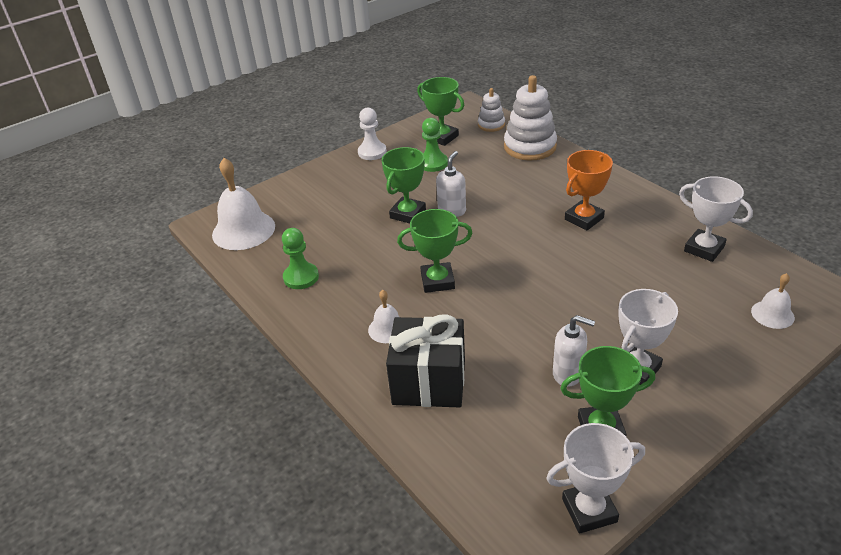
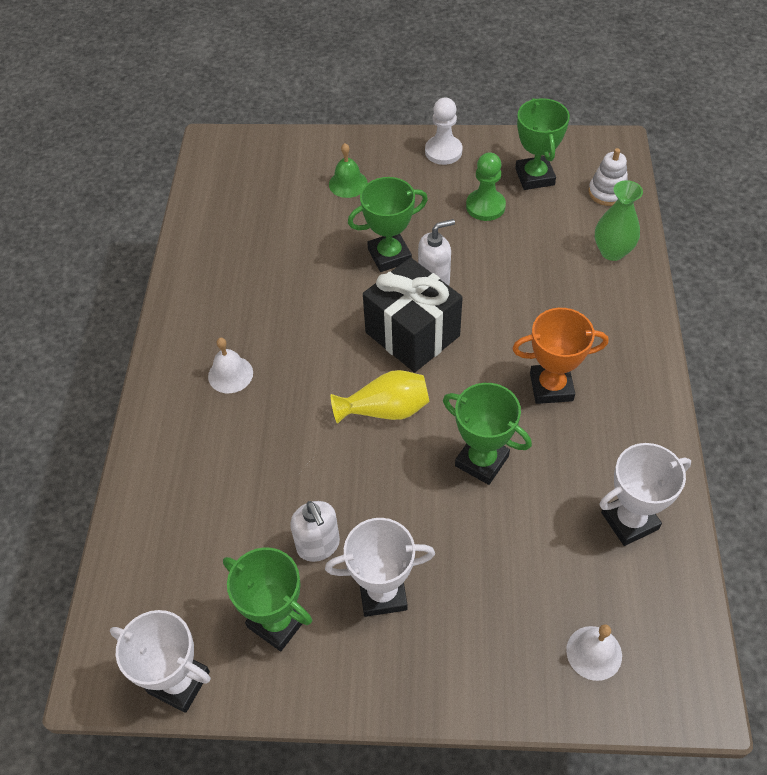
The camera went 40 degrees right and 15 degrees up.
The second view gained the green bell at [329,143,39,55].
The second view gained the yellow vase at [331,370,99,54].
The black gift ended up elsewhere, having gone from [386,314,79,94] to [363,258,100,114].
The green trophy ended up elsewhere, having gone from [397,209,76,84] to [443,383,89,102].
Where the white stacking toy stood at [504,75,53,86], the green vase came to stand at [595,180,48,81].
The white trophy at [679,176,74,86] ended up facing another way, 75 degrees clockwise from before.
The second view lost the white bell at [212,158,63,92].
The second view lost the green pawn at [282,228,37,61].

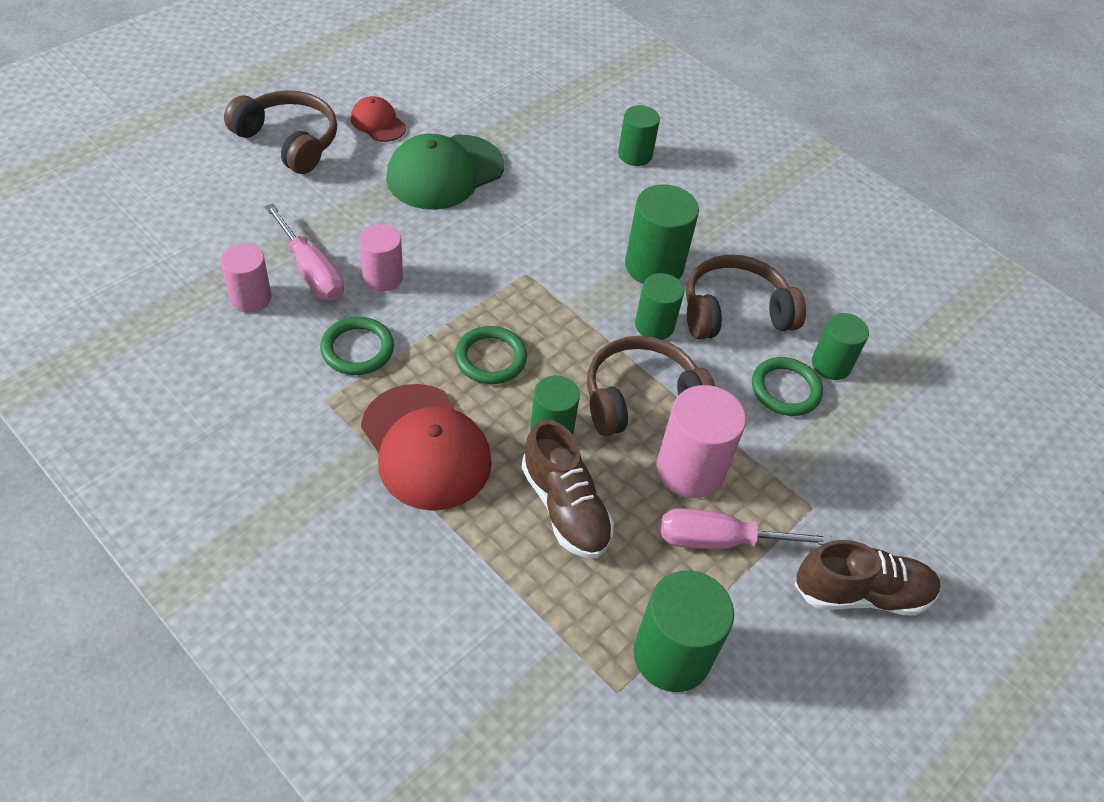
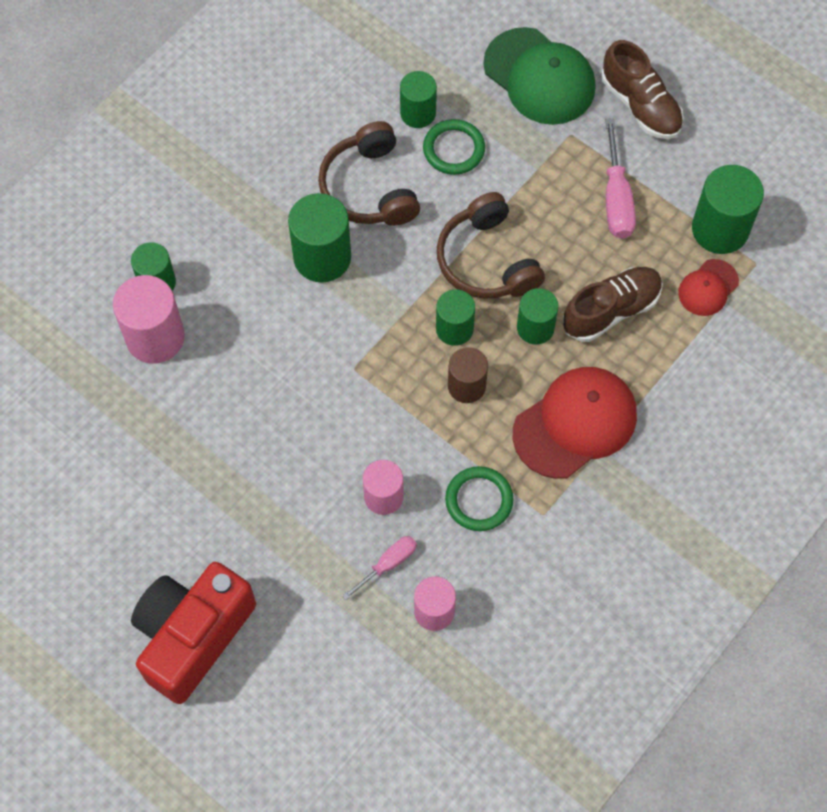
The camera went 90 degrees left and 15 degrees up.
The pink cylinder ended up elsewhere, having gone from [656,385,90,113] to [113,275,72,89].
Where the brown headphones stood at [224,90,113,84], the red camera came to stand at [131,562,125,142].
The size of the pink screwdriver at [265,203,79,98] changed by a factor of 0.62.
The green cylinder ended up elsewhere, having gone from [635,273,49,67] to [436,289,39,57].
Where the green ring stood at [455,326,72,58], the brown cylinder came to stand at [448,347,40,56].
The green cap ended up elsewhere, having gone from [386,134,118,76] to [483,27,113,98].
The brown shoe at [795,540,146,76] ended up facing another way, 150 degrees clockwise from before.
The red cap ended up elsewhere, having gone from [351,96,55,46] to [678,259,61,57].

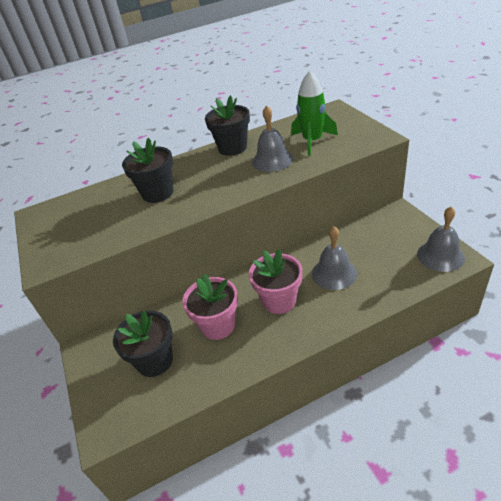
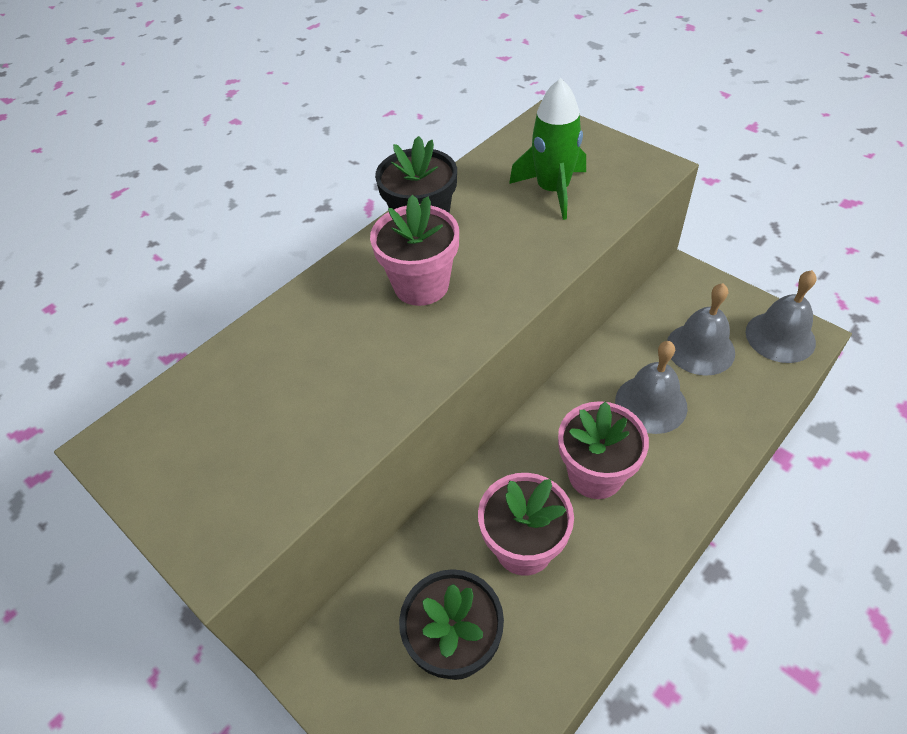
The camera went 25 degrees left and 10 degrees up.
The second view gained the pink flower pot at [370,195,89,111].
The grey bell ended up elsewhere, having gone from [252,105,42,67] to [667,283,68,93].
The second view lost the black flower pot at [122,138,51,65].

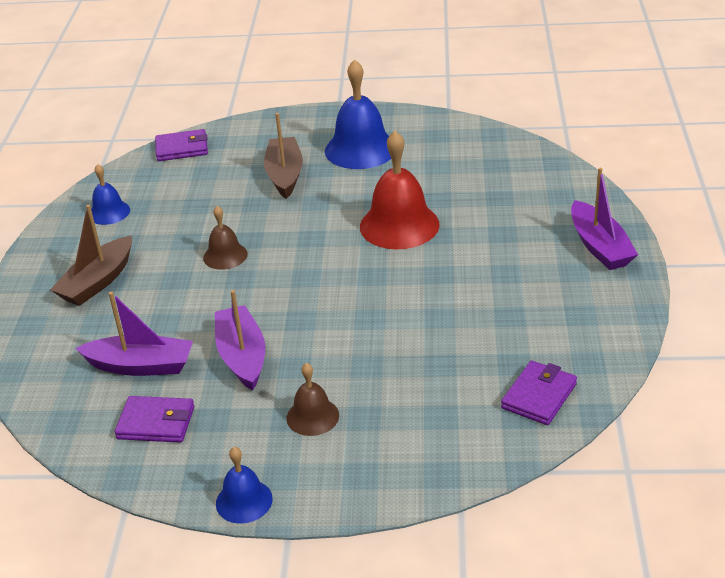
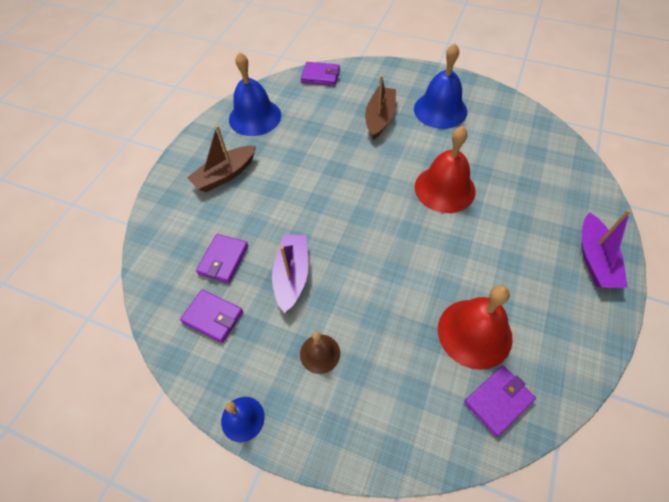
The camera went 20 degrees right and 20 degrees up.
Where the purple boat stood at [75,292,118,84], the purple wallet came to stand at [196,234,52,49].
The size of the blue bell at [91,164,39,61] changed by a factor of 1.83.
The second view gained the red bell at [438,285,75,85].
The second view lost the brown bell at [203,206,45,64].

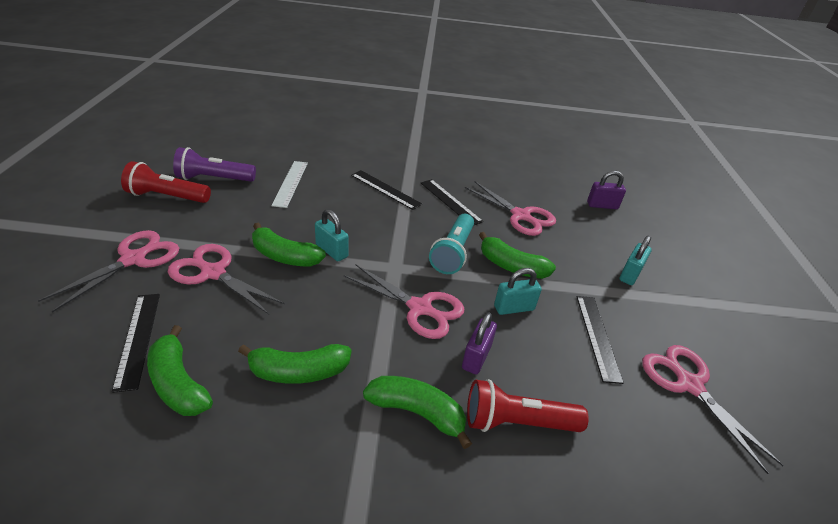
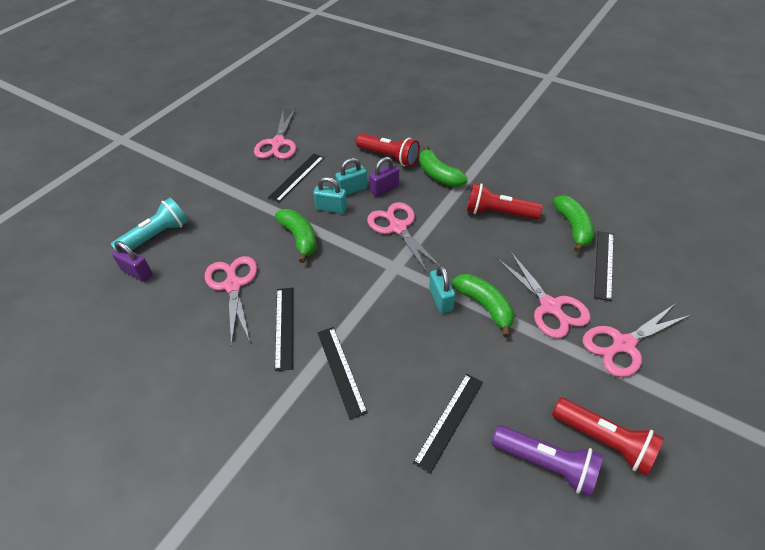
The camera went 145 degrees left and 10 degrees up.
The turquoise flashlight ended up elsewhere, having gone from [429,214,45,60] to [111,198,77,52].
The turquoise padlock ended up elsewhere, having gone from [620,235,32,50] to [335,158,33,37].
What was the white ruler at [271,161,37,47] turned into the black ruler at [413,374,70,100].
Where the green banana stood at [238,344,113,40], the red flashlight came to stand at [467,183,76,37].

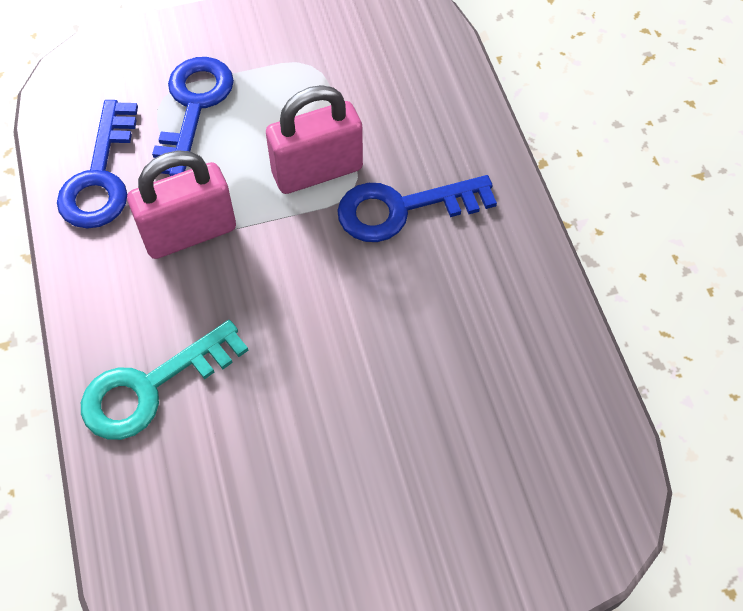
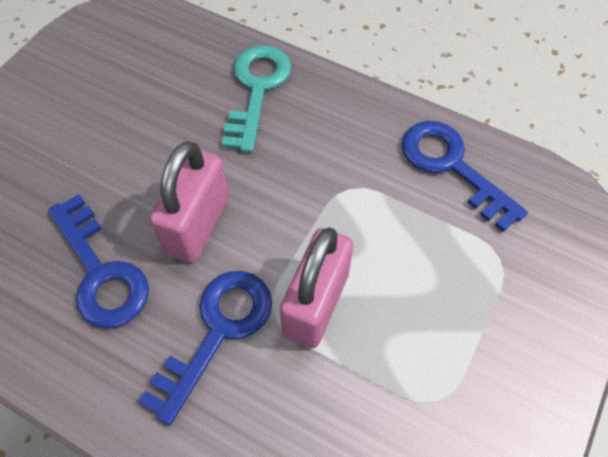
The camera went 135 degrees right and 0 degrees up.
The blue key ended up elsewhere, having gone from [151,57,83,119] to [48,194,101,134].
The pink padlock ended up elsewhere, having gone from [127,150,109,109] to [150,141,79,122].

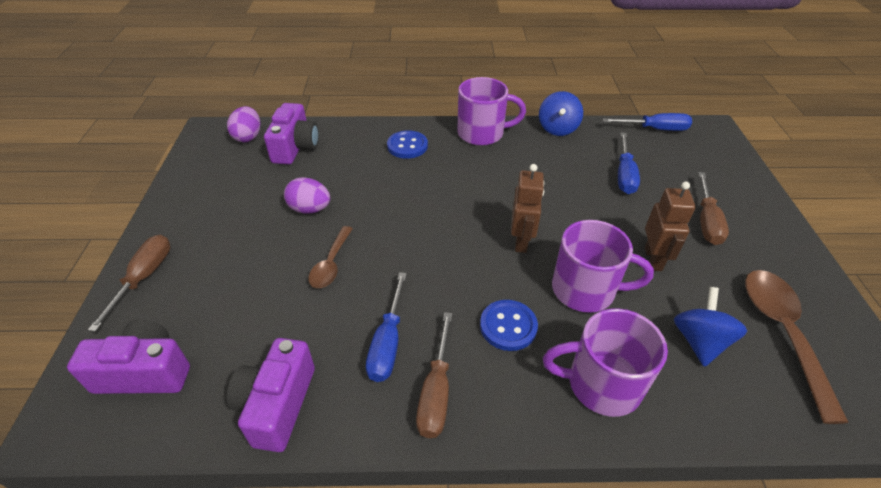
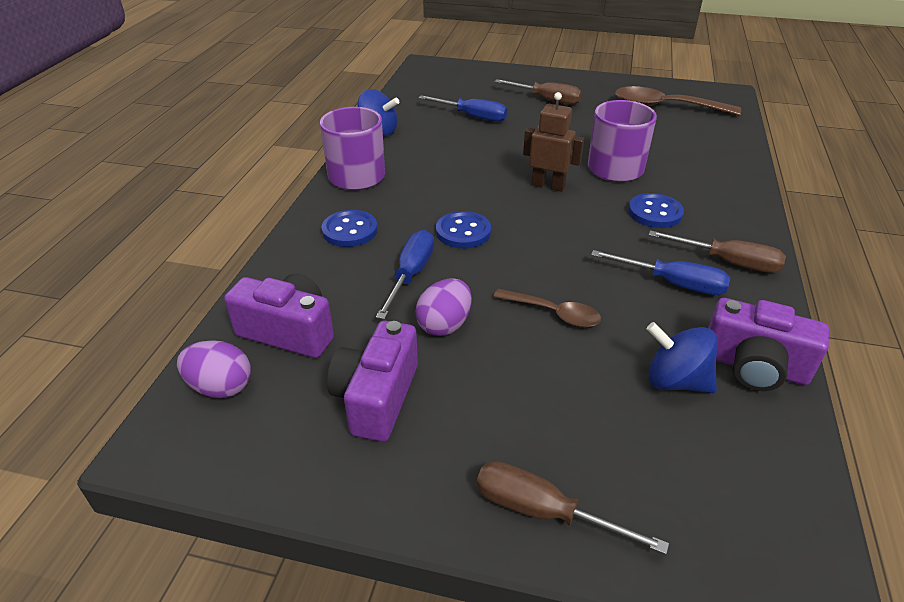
The camera went 75 degrees left and 5 degrees down.
The purple camera ended up elsewhere, having gone from [67,320,123,74] to [327,321,91,121].
The blue screwdriver ended up elsewhere, having gone from [603,113,89,18] to [376,230,58,90].
The second view gained the blue button at [436,211,55,37].
The blue spinning top ended up elsewhere, having gone from [674,287,73,80] to [646,322,72,71].
The second view lost the purple mug at [543,308,125,109].
The second view lost the brown robot at [645,182,51,89].

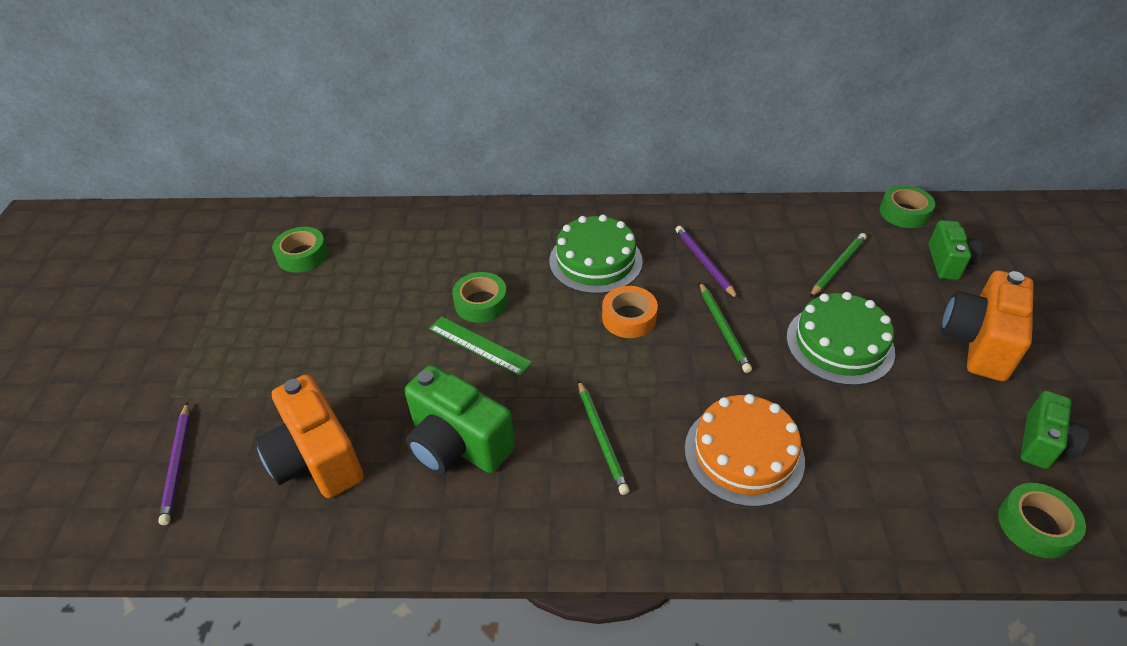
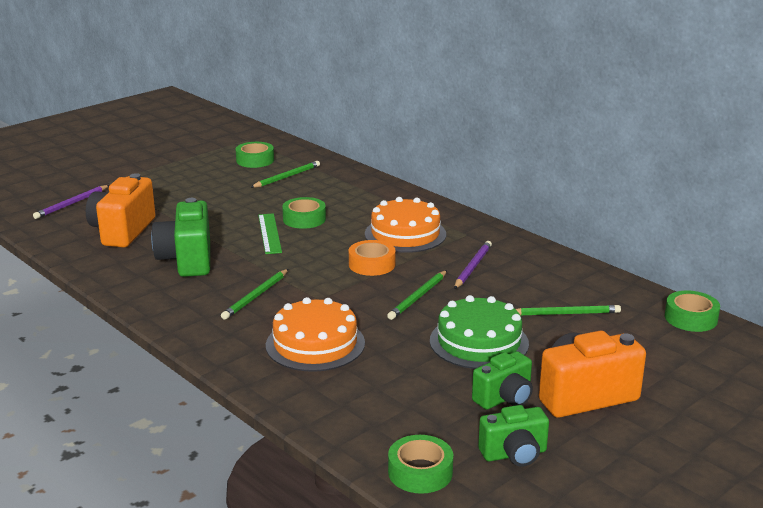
The camera went 45 degrees right and 20 degrees down.
The second view gained the green pencil at [250,161,70,27].
What was the green cake at [549,215,94,79] turned into the orange cake at [365,197,81,56].
The green camera ended up elsewhere, having gone from [929,220,53,60] to [472,351,61,59].

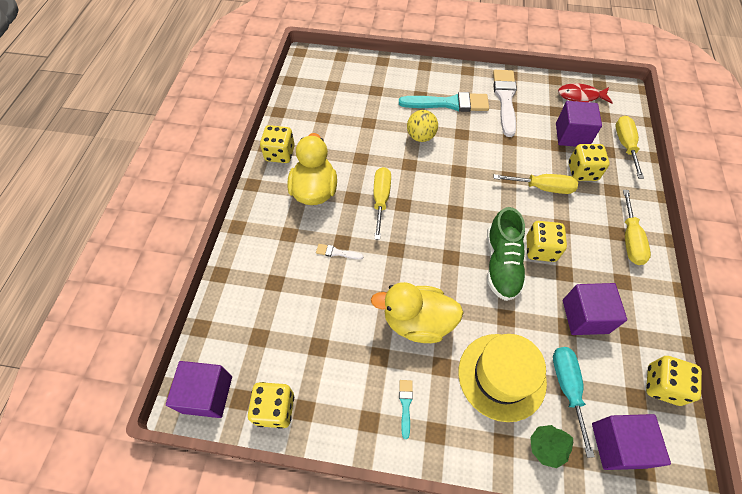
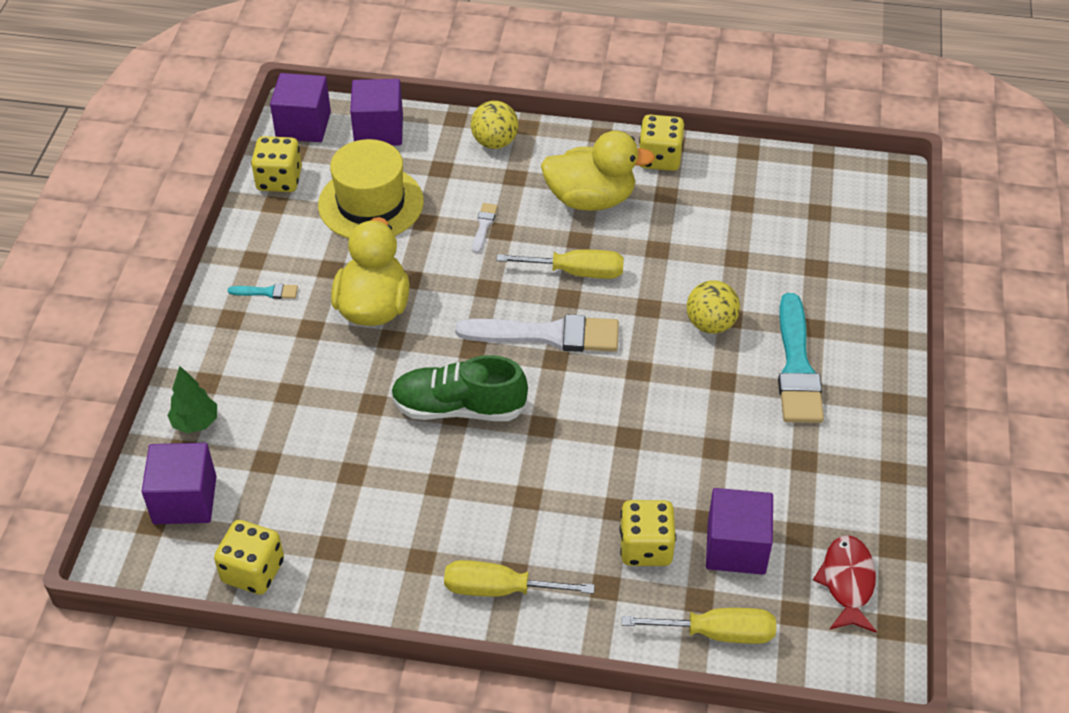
The camera went 90 degrees right and 10 degrees down.
The yellow hat ended up elsewhere, having gone from [458,334,89,88] to [318,139,106,99].
The purple cube ended up elsewhere, having gone from [563,283,64,52] to [350,79,53,67].
The white brush ended up elsewhere, having gone from [493,70,24,67] to [455,314,164,38].
The second view gained the yellow ball at [471,101,48,48].
The second view lost the yellow screwdriver at [494,174,84,20].
The second view lost the yellow dice at [526,221,41,41].
The second view lost the turquoise screwdriver at [553,347,42,111].

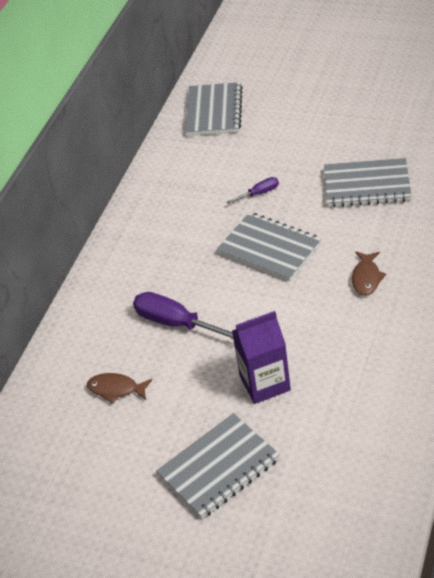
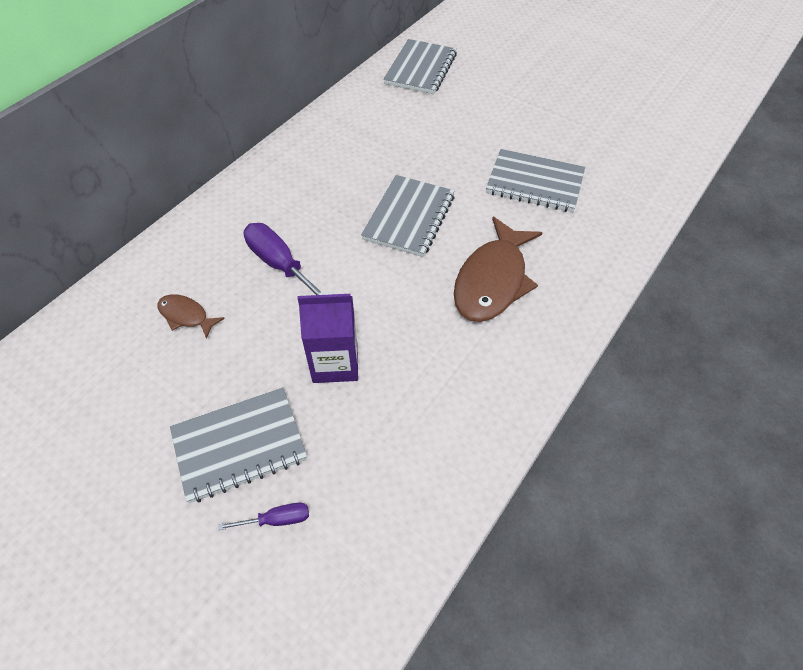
The camera went 10 degrees right and 10 degrees up.
The purple screwdriver ended up elsewhere, having gone from [227,177,52,27] to [218,503,91,27].
The grey notebook at [217,212,104,70] ended up facing another way, 60 degrees clockwise from before.
The size of the brown fish at [352,251,34,45] changed by a factor of 2.02.

